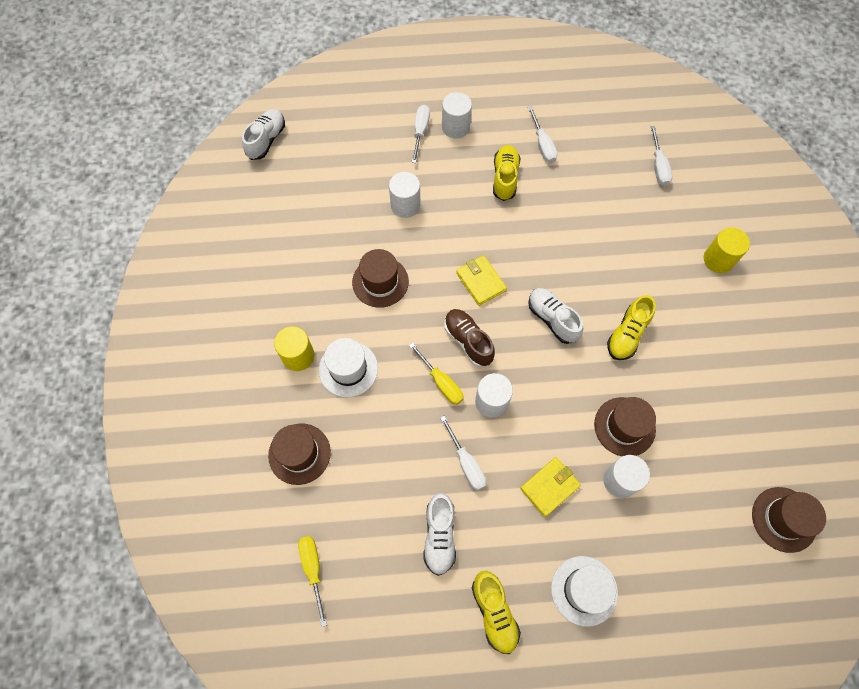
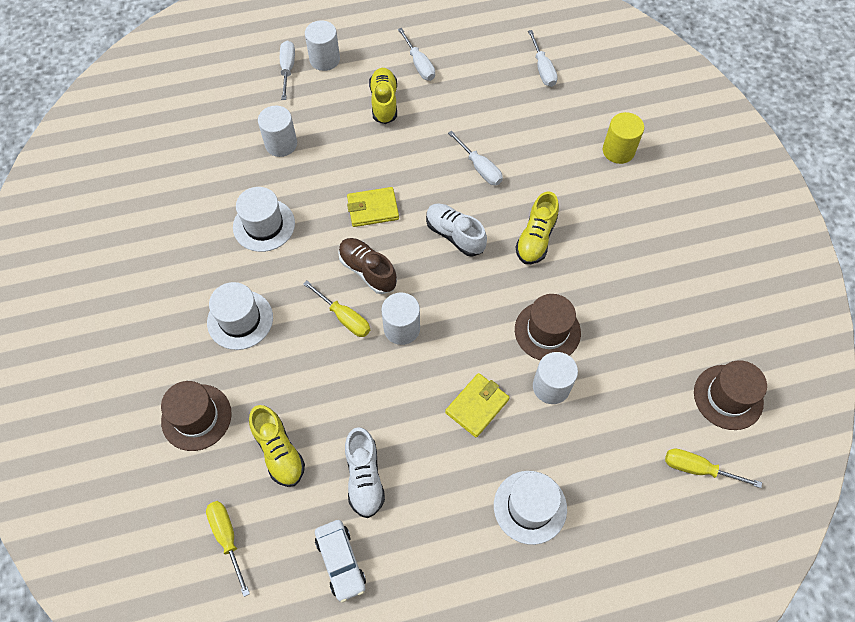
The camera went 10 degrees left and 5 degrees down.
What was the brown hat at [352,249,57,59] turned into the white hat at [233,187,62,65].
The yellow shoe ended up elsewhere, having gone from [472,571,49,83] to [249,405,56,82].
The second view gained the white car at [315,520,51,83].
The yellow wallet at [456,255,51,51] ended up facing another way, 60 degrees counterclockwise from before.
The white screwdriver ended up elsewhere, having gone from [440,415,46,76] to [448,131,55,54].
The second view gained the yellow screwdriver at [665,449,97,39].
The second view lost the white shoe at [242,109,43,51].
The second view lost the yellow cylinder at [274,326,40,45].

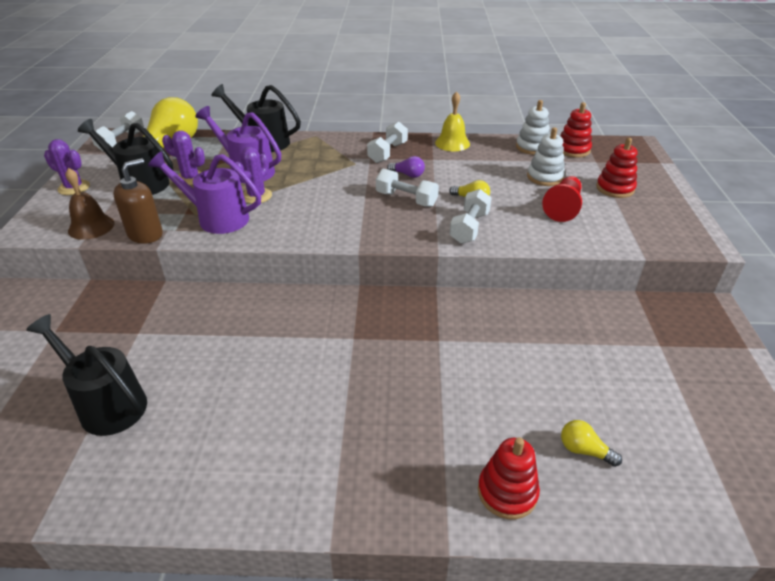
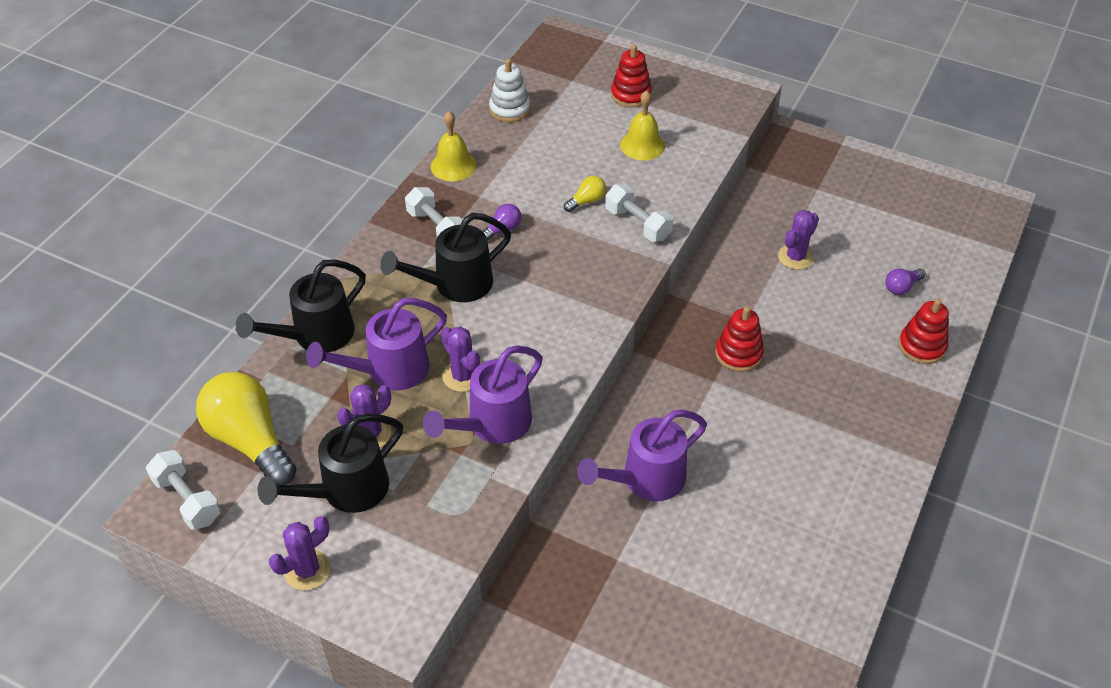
The camera went 65 degrees left and 10 degrees up.
The black watering can ended up elsewhere, having gone from [26,314,121,122] to [380,213,131,89].
The second view gained the purple watering can at [577,410,130,91].
Where the red pawn stood at [542,176,40,46], the yellow bell came to stand at [620,90,45,70].
The red stacking toy ended up elsewhere, having gone from [561,102,31,55] to [715,306,49,66].
The second view gained the purple cactus at [778,210,41,60].
What was the yellow light bulb at [561,420,61,47] turned into the purple light bulb at [885,268,41,27].
The second view lost the brown bell at [65,168,50,72].
The second view lost the brown soap dispenser at [113,158,50,86].
The second view lost the white dumbbell at [376,169,63,38].
The second view lost the white stacking toy at [527,127,38,59].

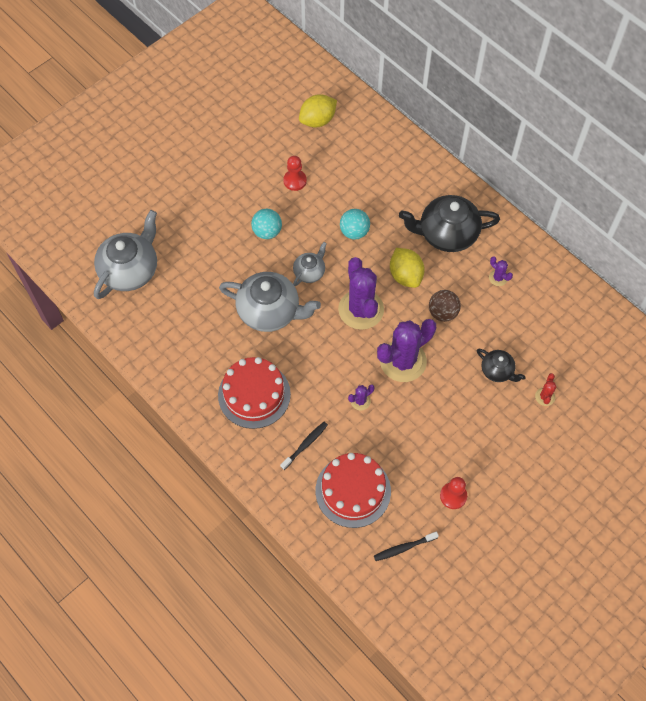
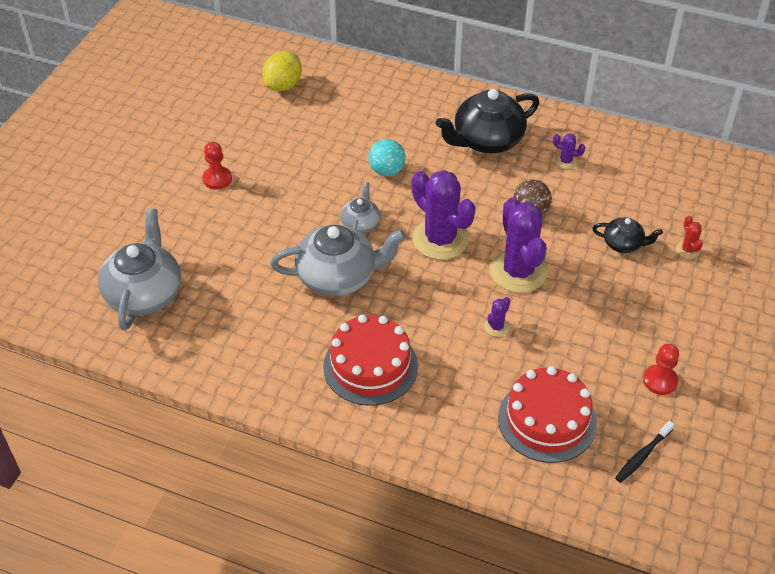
The camera went 25 degrees left and 15 degrees down.
The red pawn ended up elsewhere, having gone from [283,156,24,35] to [202,142,30,47].
The purple cactus at [377,319,59,63] ended up facing another way, 45 degrees counterclockwise from before.
The second view lost the turquoise ball at [251,209,31,30].
The second view lost the black toothbrush at [280,422,48,48].
The second view lost the yellow lemon at [390,248,35,40].

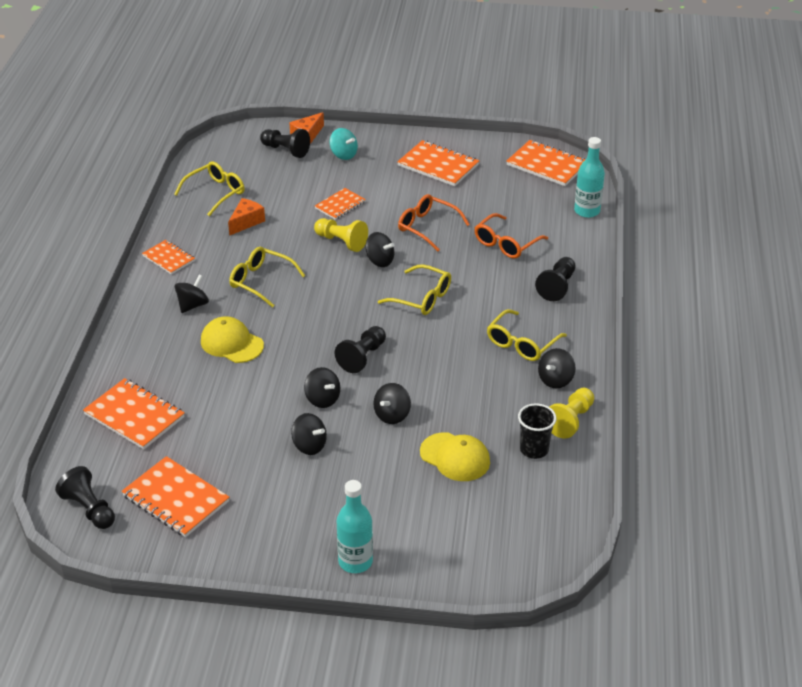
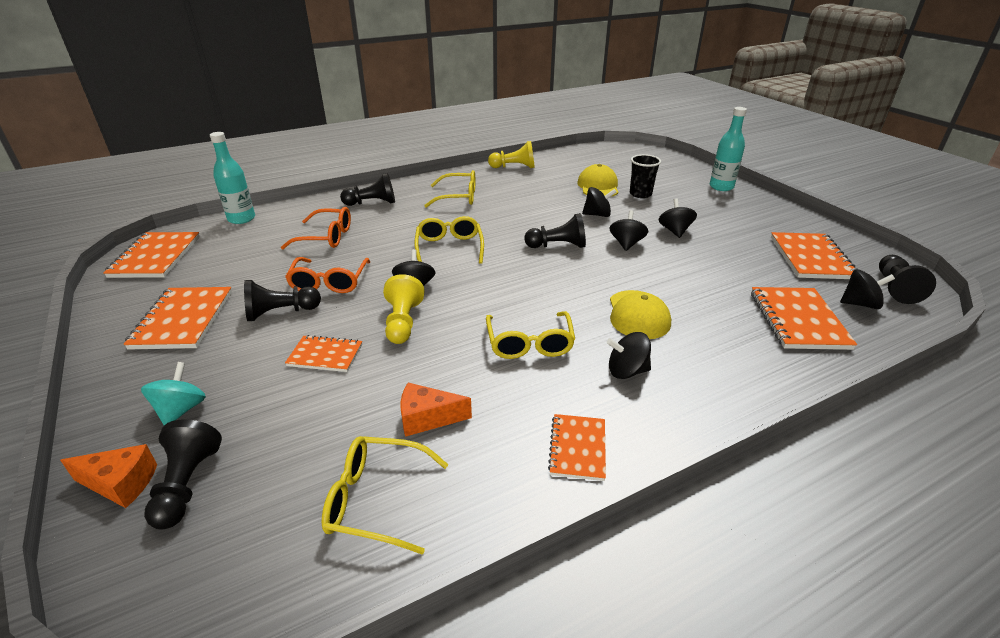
The camera went 125 degrees left and 5 degrees down.
The second view gained the black pawn at [244,280,77,41].
The black cup ended up elsewhere, having gone from [518,403,38,56] to [630,154,31,44].
The black spinning top ended up elsewhere, having gone from [538,348,38,40] to [840,269,55,40].

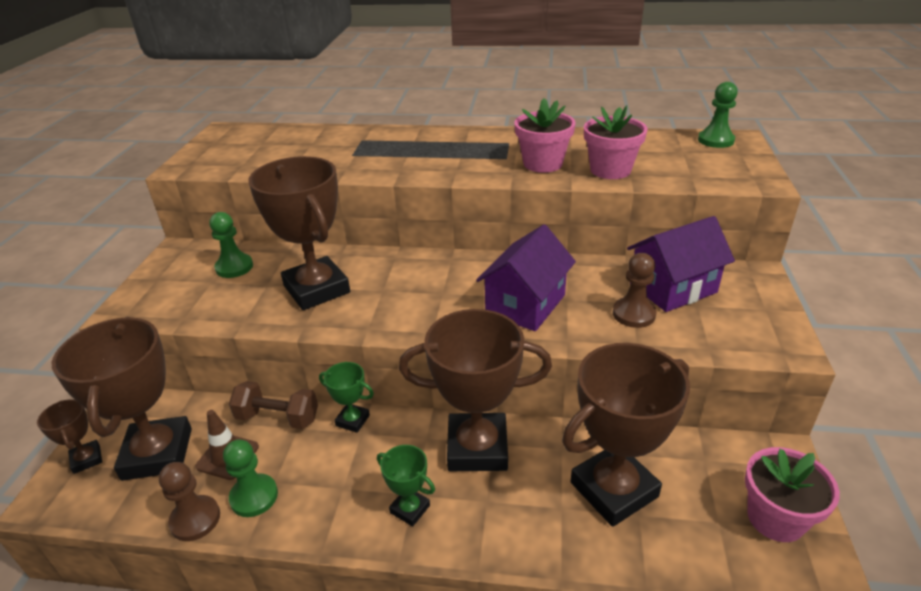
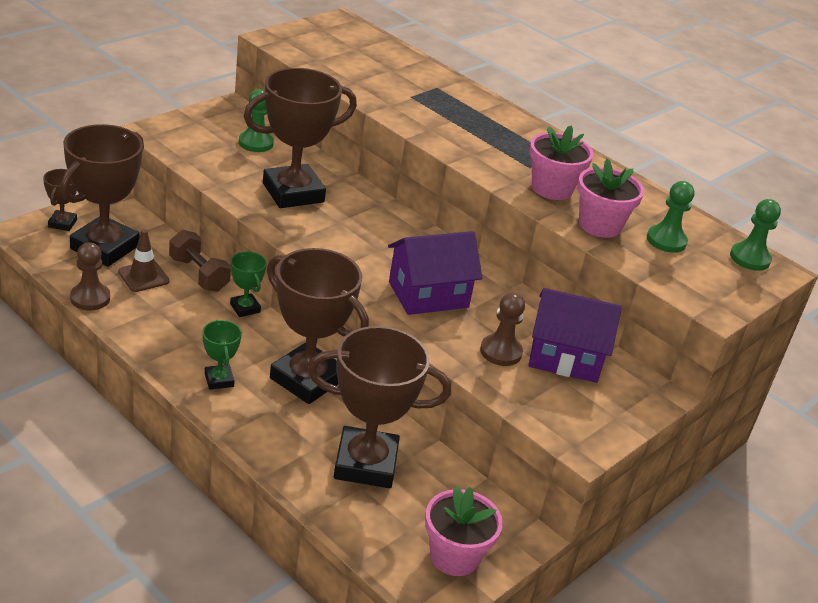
The camera went 30 degrees right and 0 degrees up.
The brown trophy at [248,156,102,154] ended up facing another way, 60 degrees clockwise from before.
The green pawn ended up elsewhere, having gone from [223,439,55,78] to [647,181,47,72].

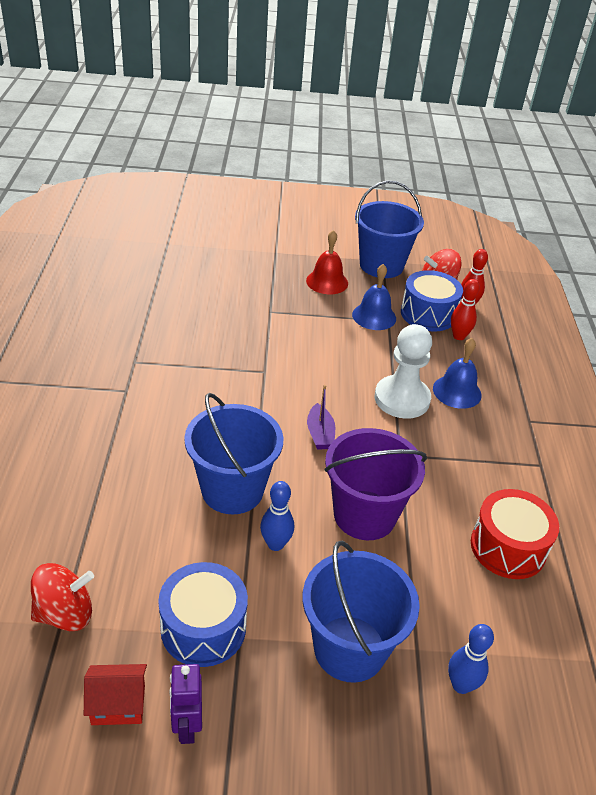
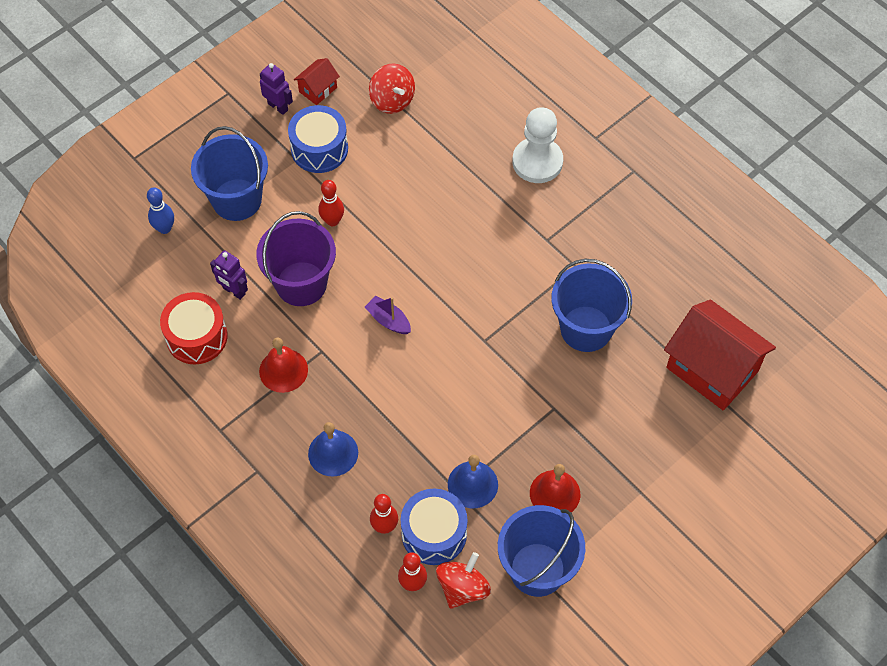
The camera went 140 degrees right and 20 degrees up.
The second view gained the purple robot at [210,250,38,50].
The second view gained the red bell at [259,338,49,55].
What was the blue bowling pin at [260,481,34,70] turned into the red bowling pin at [319,180,25,46].
The red spinning top at [31,563,63,68] ended up facing another way, 60 degrees counterclockwise from before.
The white pawn ended up elsewhere, having gone from [375,324,57,95] to [512,107,51,76].
The blue bucket ended up elsewhere, having gone from [184,393,100,121] to [551,259,81,93].
The second view gained the red house at [664,299,112,112].

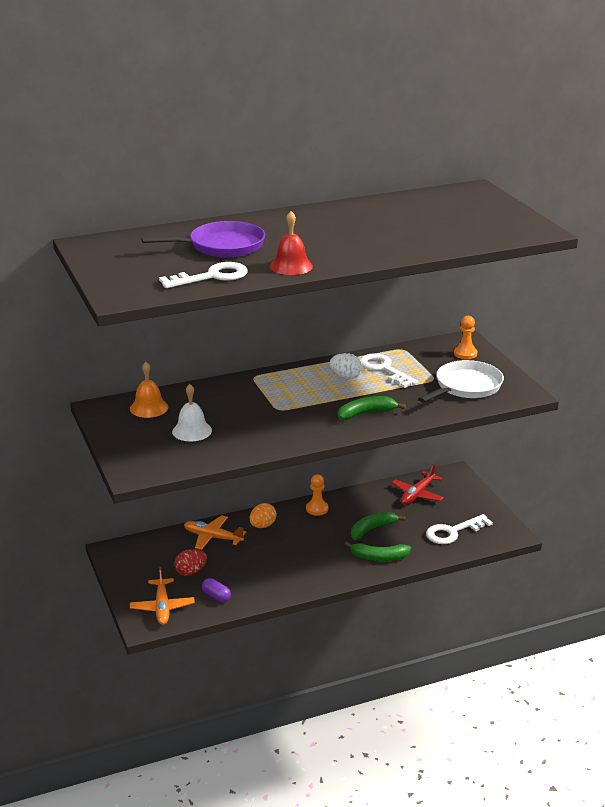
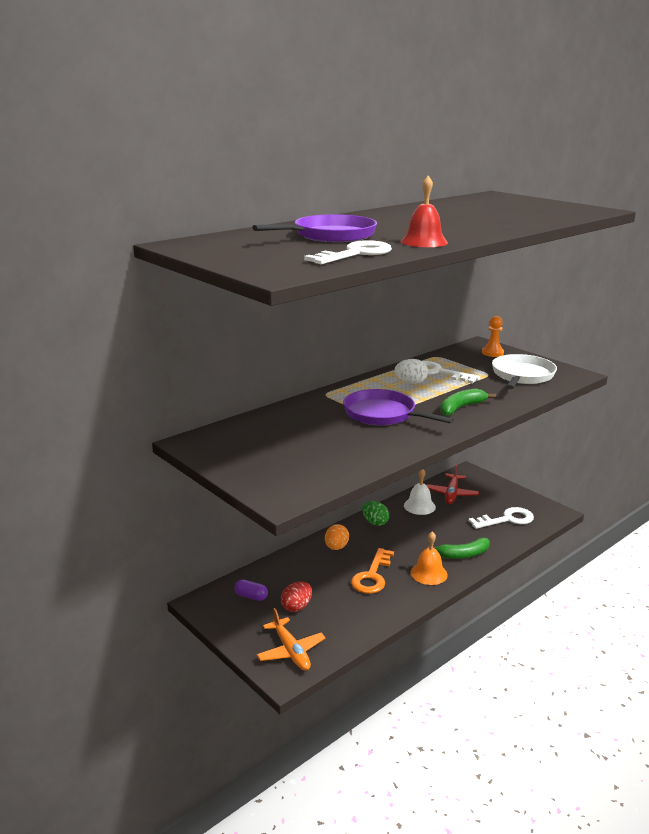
The camera went 20 degrees left and 5 degrees down.
The purple capsule ended up elsewhere, having gone from [202,578,29,24] to [235,579,33,22].
The second view gained the purple pan at [343,389,111,36].
The second view gained the orange key at [351,548,43,46].
Where the orange pawn stood at [306,474,22,42], the green egg came to stand at [362,501,27,25].
The white bell ended up elsewhere, having gone from [172,384,40,58] to [404,469,32,46].
The orange bell ended up elsewhere, having gone from [130,362,38,56] to [411,531,37,54].
The white key at [426,514,67,30] ended up facing another way, 150 degrees counterclockwise from before.
The second view lost the orange plane at [184,515,62,35].
The second view lost the green banana at [351,511,55,29].

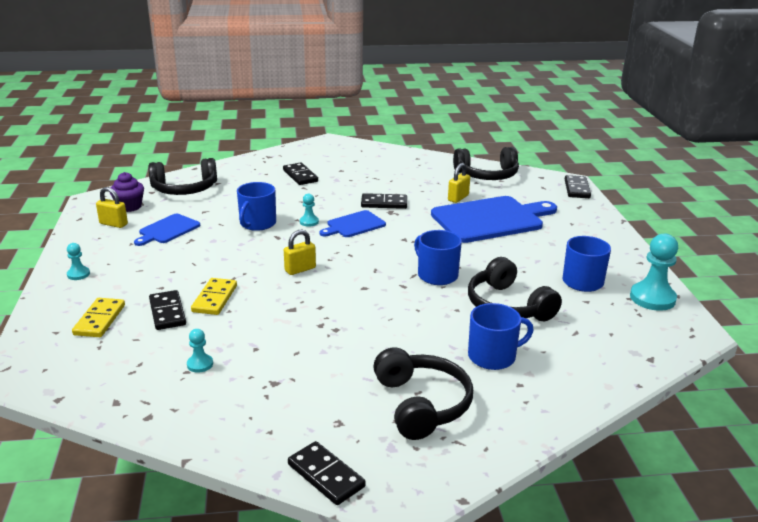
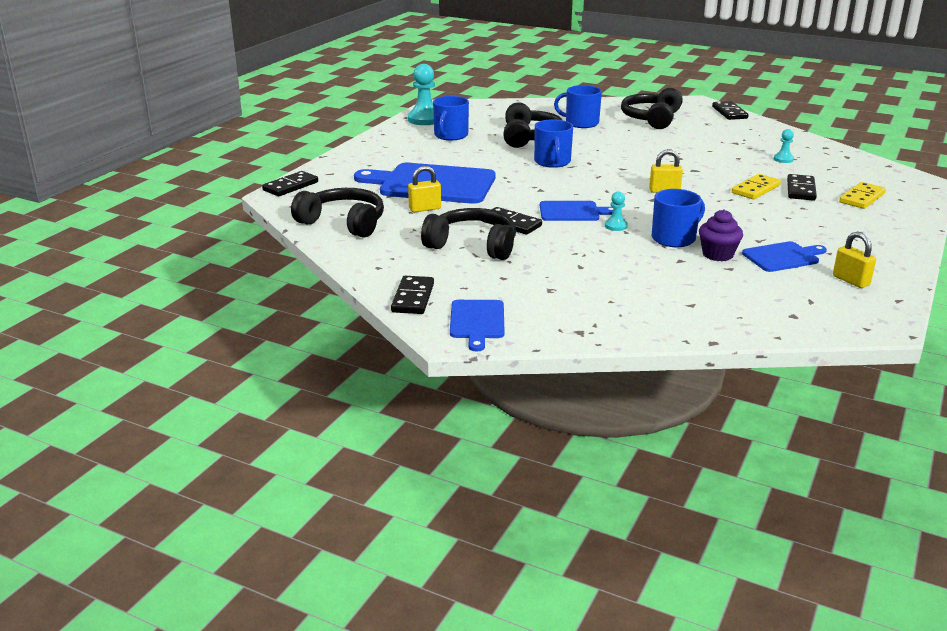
The camera went 145 degrees left and 0 degrees up.
The black domino ended up elsewhere, having gone from [283,163,35,22] to [391,276,43,38].
The black headphones ended up elsewhere, having gone from [148,158,69,37] to [421,208,95,52].
The second view gained the blue cutting board at [450,300,55,51].
The purple cupcake ended up elsewhere, having gone from [110,172,34,40] to [699,209,44,52].
The second view lost the turquoise pawn at [67,243,23,37].

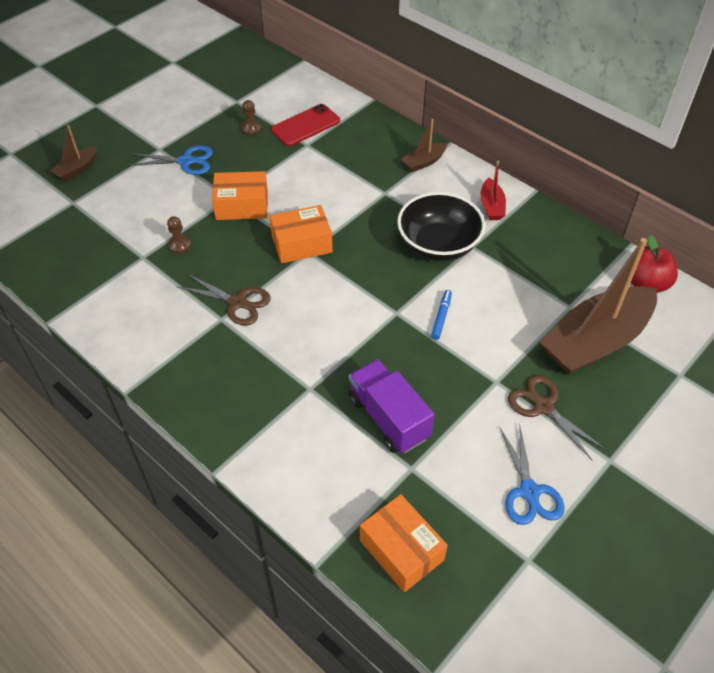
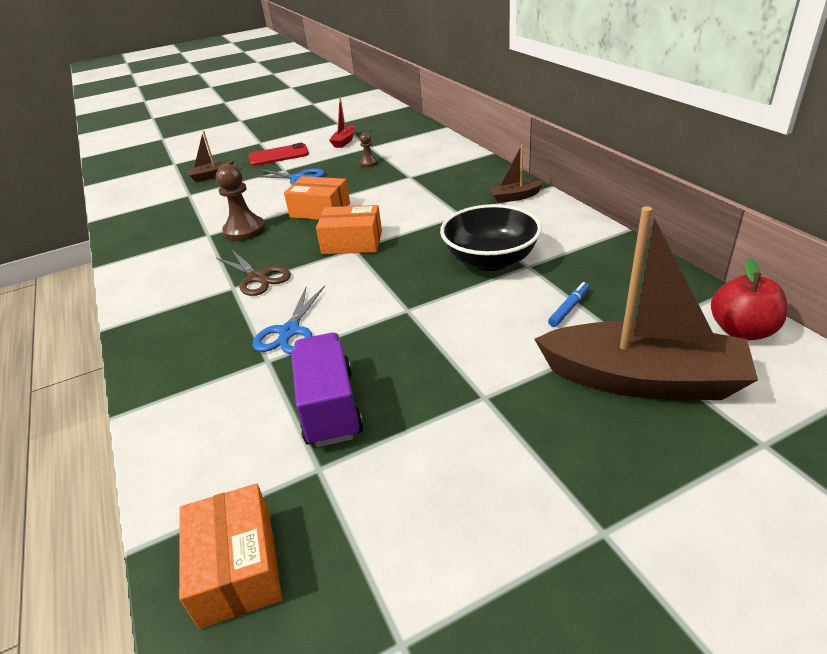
The camera went 25 degrees right and 15 degrees down.
The size of the brown pawn at [167,216,24,38] changed by a factor of 1.87.
The red phone ended up elsewhere, having gone from [271,104,69,42] to [248,143,61,23].
The blue scissors ended up elsewhere, having gone from [500,424,65,101] to [252,285,73,69].
The red boat ended up elsewhere, having gone from [481,161,25,59] to [329,98,26,50].
The brown boat at [539,238,118,137] ended up facing another way, 150 degrees counterclockwise from before.
The blue marker ended up elsewhere, having gone from [431,290,21,50] to [548,282,41,45].
The second view lost the brown scissors at [508,375,98,85].

